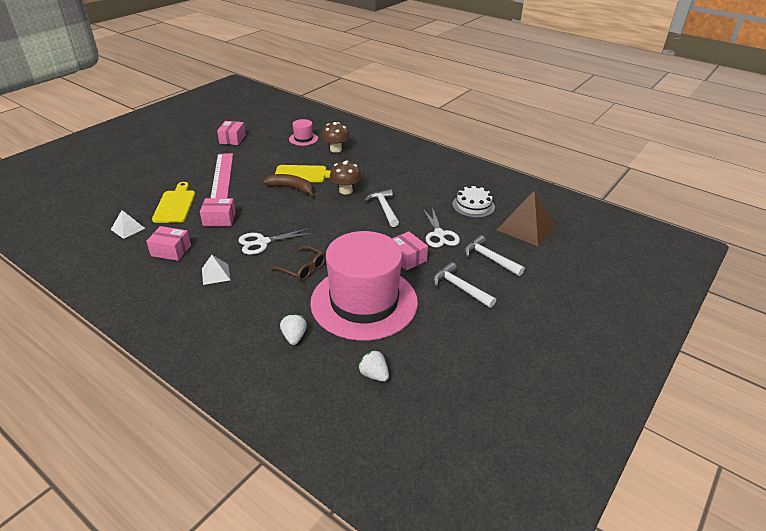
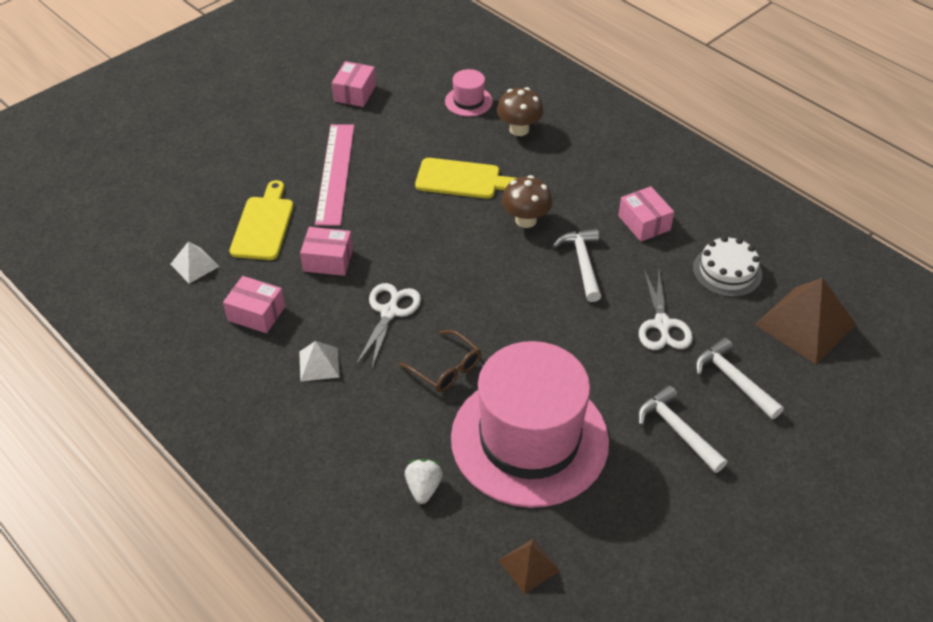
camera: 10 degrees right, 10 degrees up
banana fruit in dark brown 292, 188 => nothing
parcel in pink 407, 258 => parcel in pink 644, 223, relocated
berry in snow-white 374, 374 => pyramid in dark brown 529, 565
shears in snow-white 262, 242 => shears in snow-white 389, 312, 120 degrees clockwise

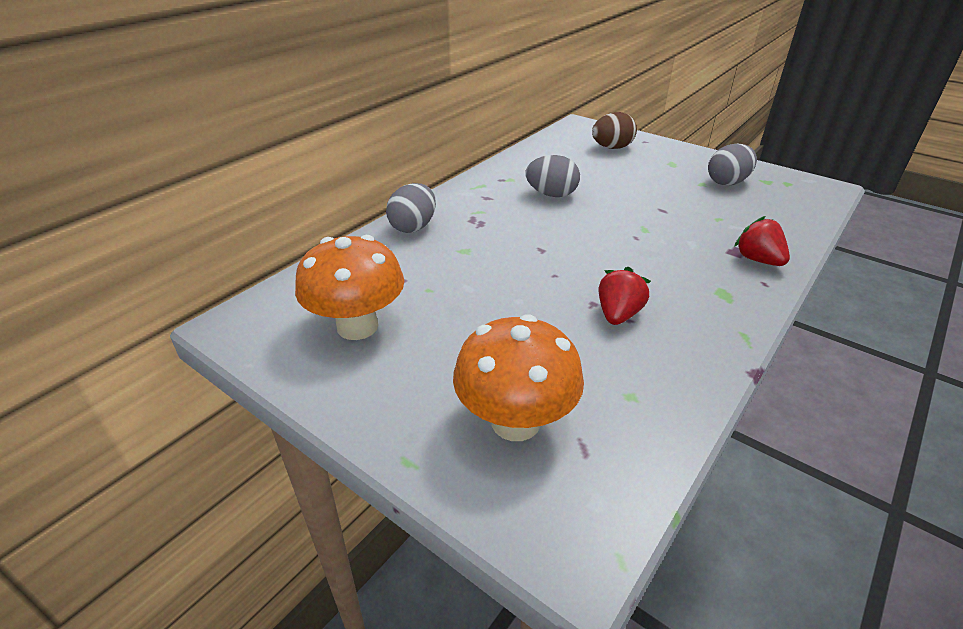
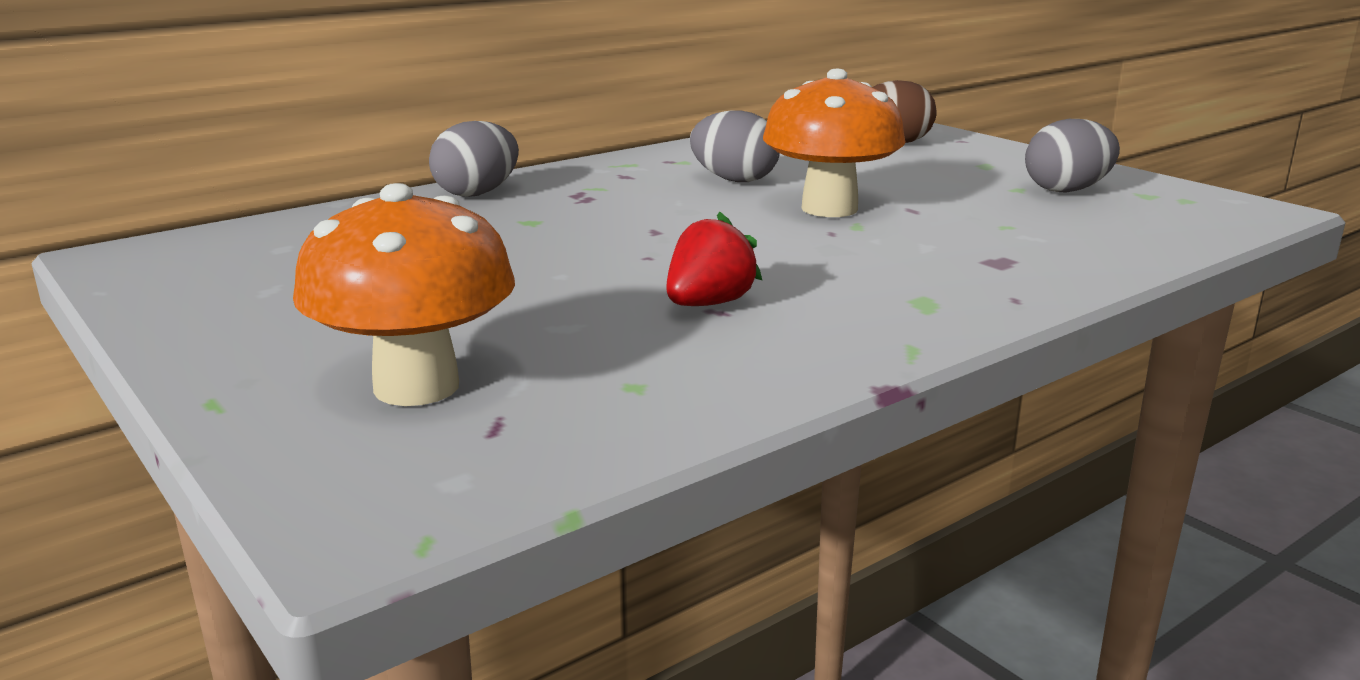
camera: 15 degrees right, 15 degrees down
berry in red 758, 260 => nothing
mushroom in orange-coloured 357, 326 => mushroom in orange-coloured 829, 209, relocated

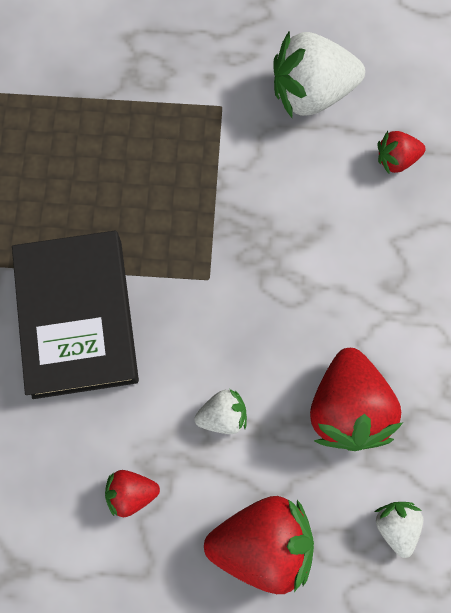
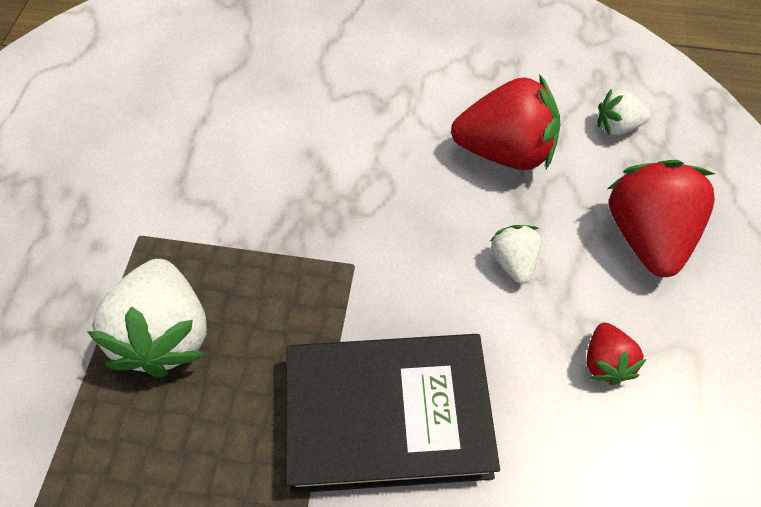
camera: 85 degrees left, 15 degrees down
berry in red 396, 159 => nothing
berry in snow-white 311, 93 => berry in snow-white 166, 334, relocated

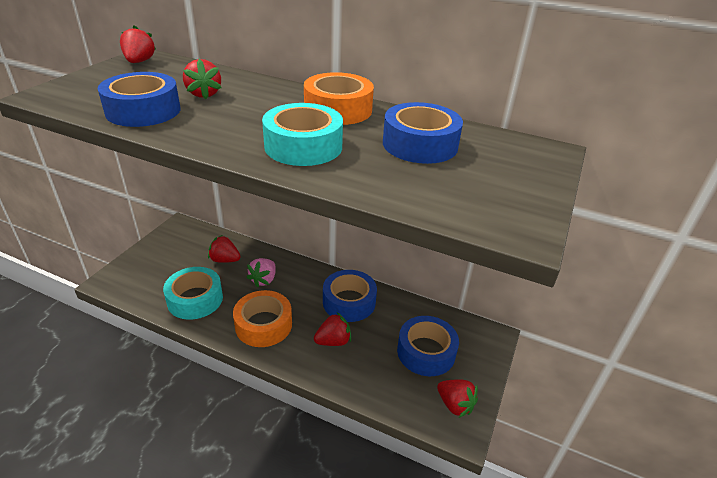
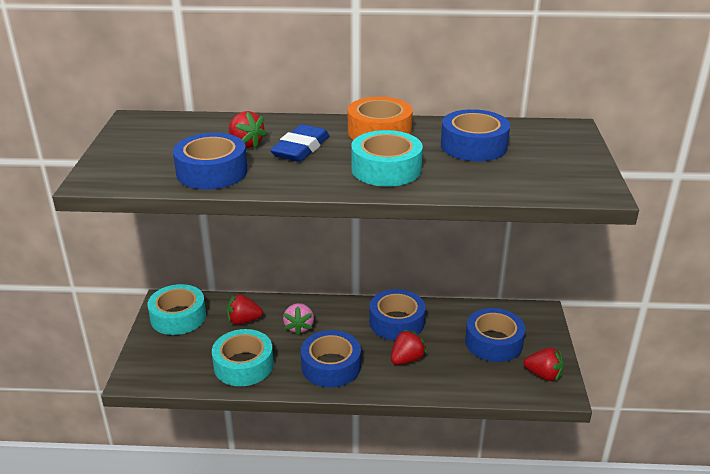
camera: 20 degrees left, 5 degrees down
berry in red 139, 62 => nothing
nothing => roll of tape in aqua 178, 317
nothing => gum eraser in blue 301, 148
roll of tape in orange-coloured 263, 325 => roll of tape in blue 331, 366

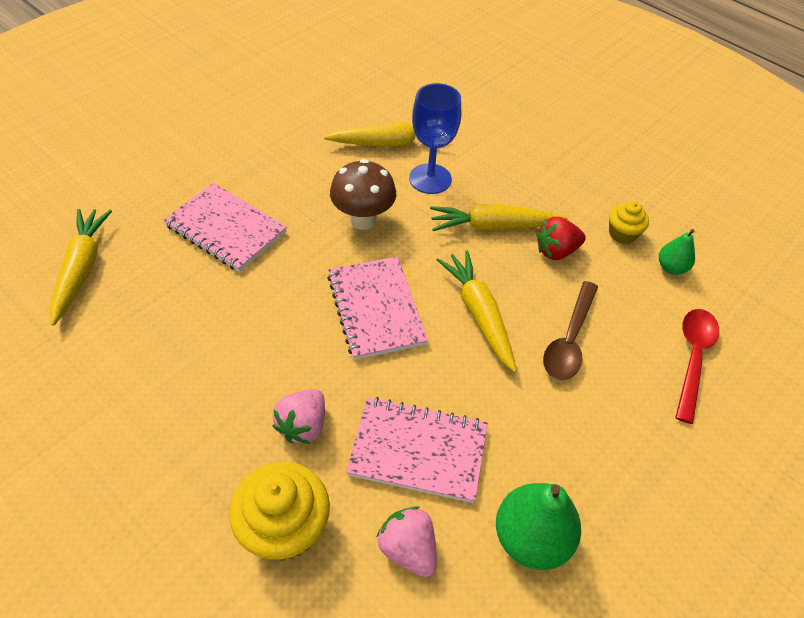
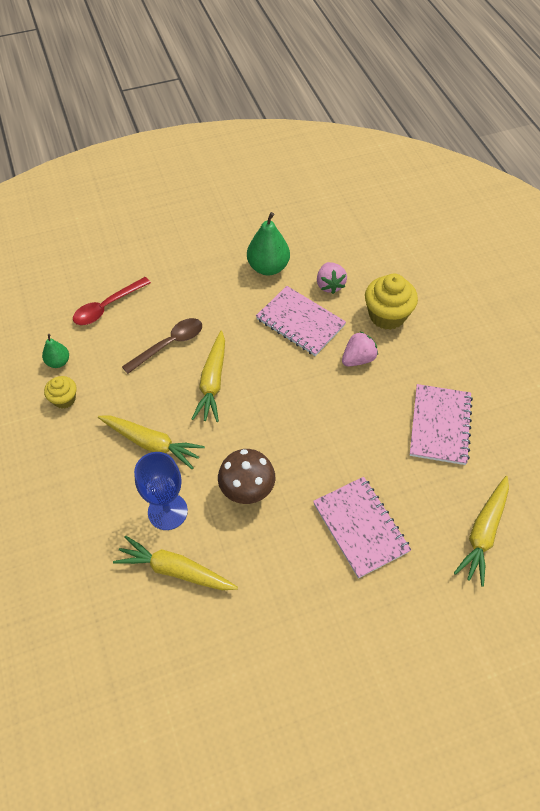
camera: 150 degrees left, 5 degrees up
berry in red 556, 251 => nothing
notebook in pink 376, 309 => notebook in pink 439, 425, relocated

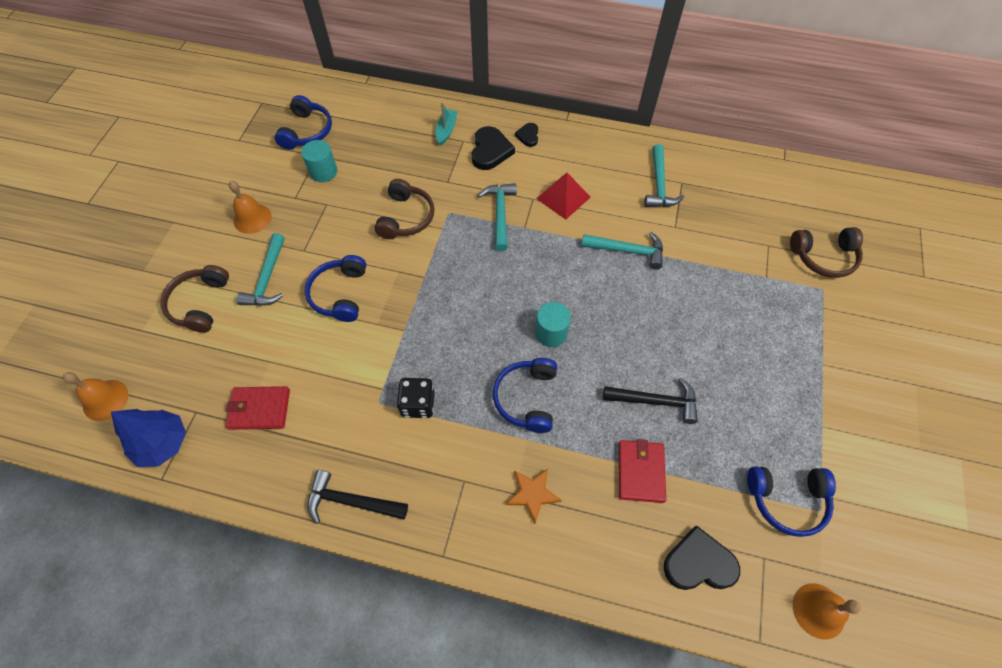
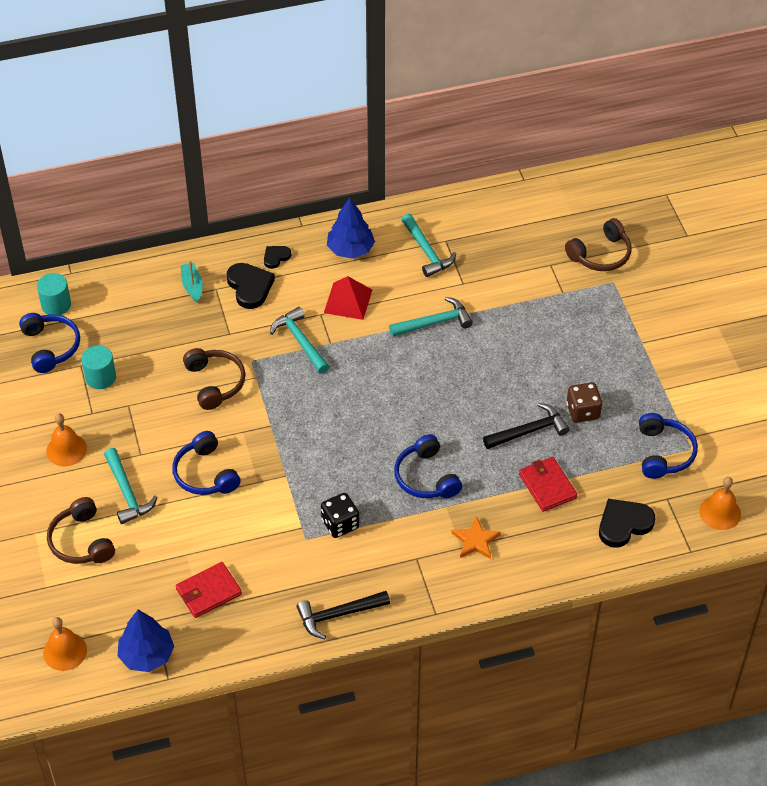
camera: 30 degrees left, 10 degrees down
nothing => fir tree in blue 350, 249
nothing => die in dark brown 583, 411
cylinder in aqua 551, 333 => cylinder in aqua 56, 305, relocated
love heart in black 528, 136 => love heart in black 276, 257, 75 degrees clockwise
headphones in blue 787, 500 => headphones in blue 664, 453, 60 degrees counterclockwise

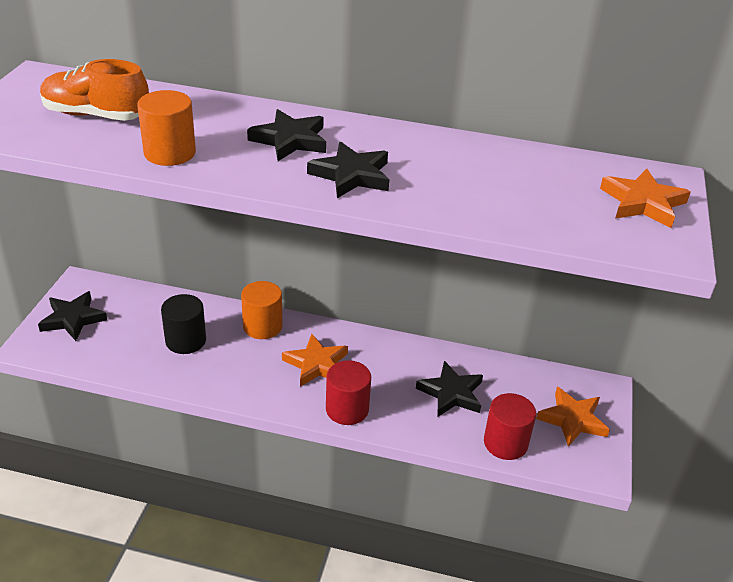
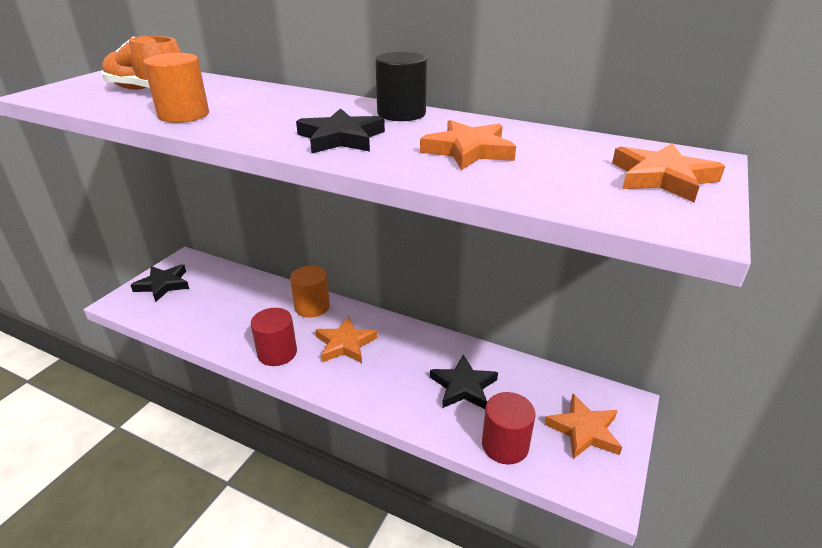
camera: 15 degrees right, 5 degrees down
five-pointed star in black 290, 140 => nothing
nothing => five-pointed star in orange-coloured 468, 150
cylinder in black 185, 340 => cylinder in black 401, 113, relocated
cylinder in red 347, 409 => cylinder in red 277, 353, relocated

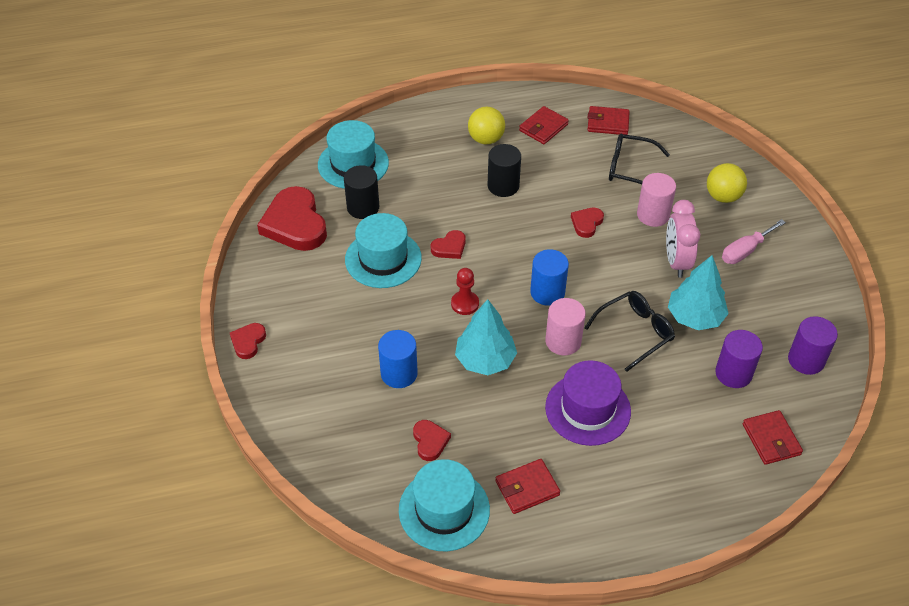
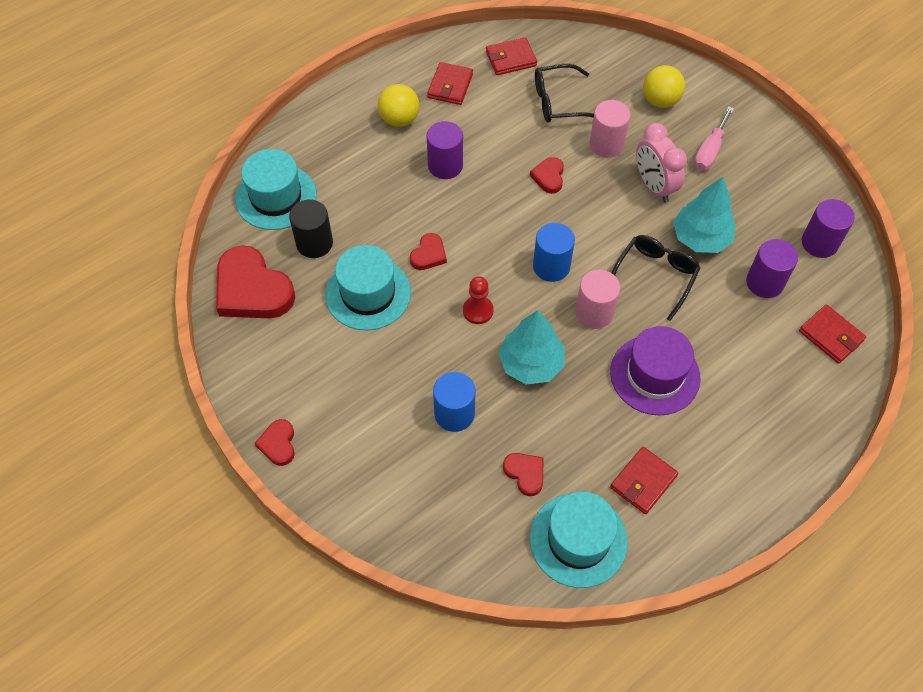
camera: 25 degrees left, 10 degrees up
cylinder in black 503, 186 => cylinder in purple 445, 166

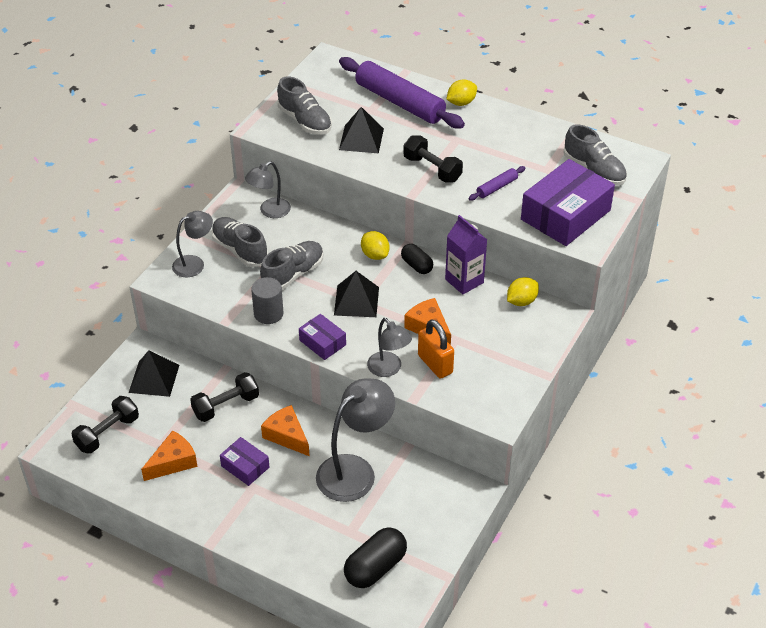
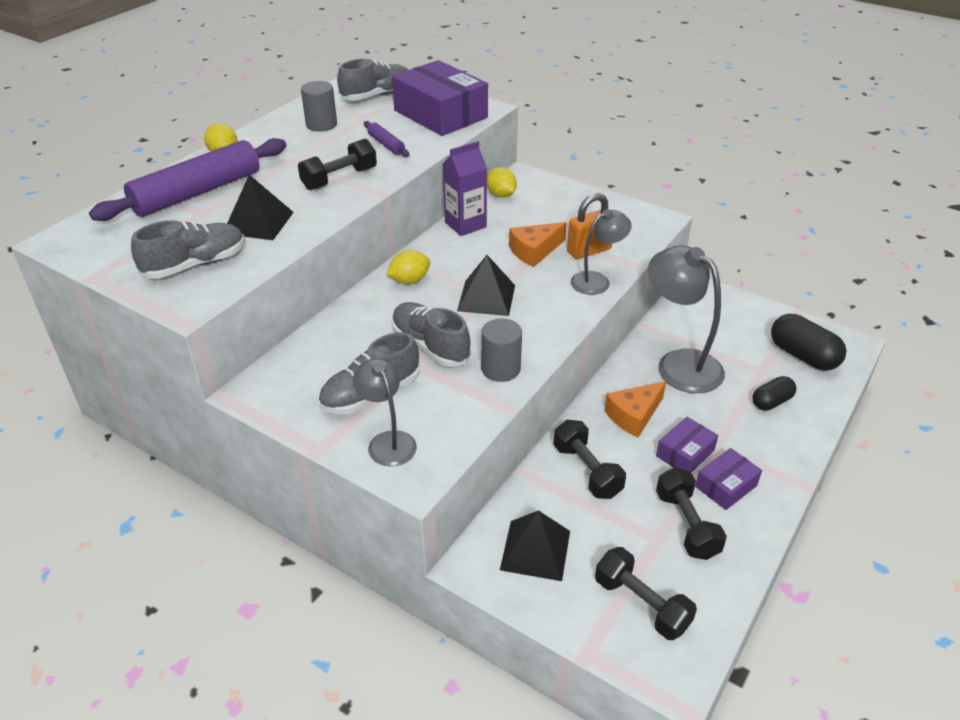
camera: 85 degrees left, 5 degrees down
lamp in ash-grey 269, 211 => nothing
nothing => cylinder in ash-grey 321, 125
parcel in purple 322, 342 => parcel in purple 726, 486, relocated
pill in black 416, 265 => pill in black 771, 402, relocated
cheese in orange-coloured 173, 462 => dumbbell in black 686, 525

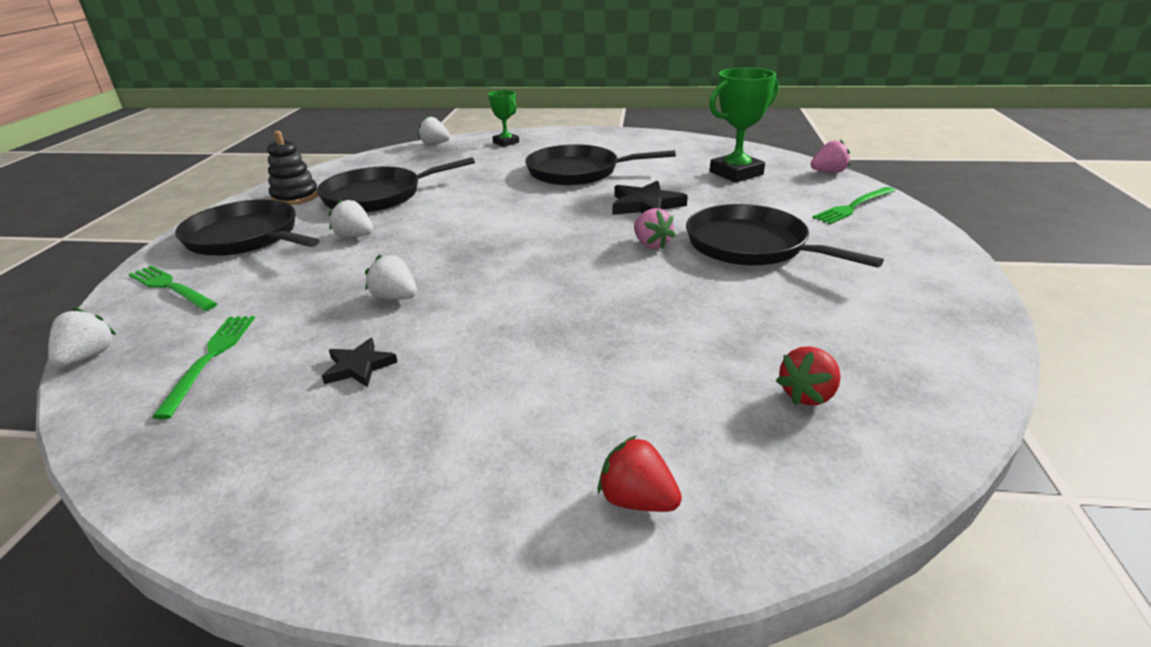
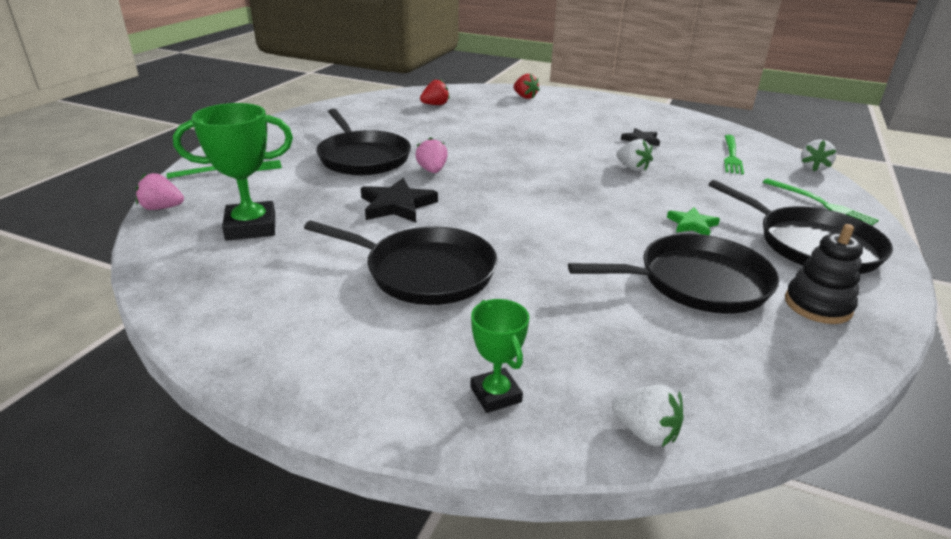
camera: 165 degrees left, 0 degrees up
berry in snow-white 355, 236 => five-pointed star in leaf-green 692, 224

